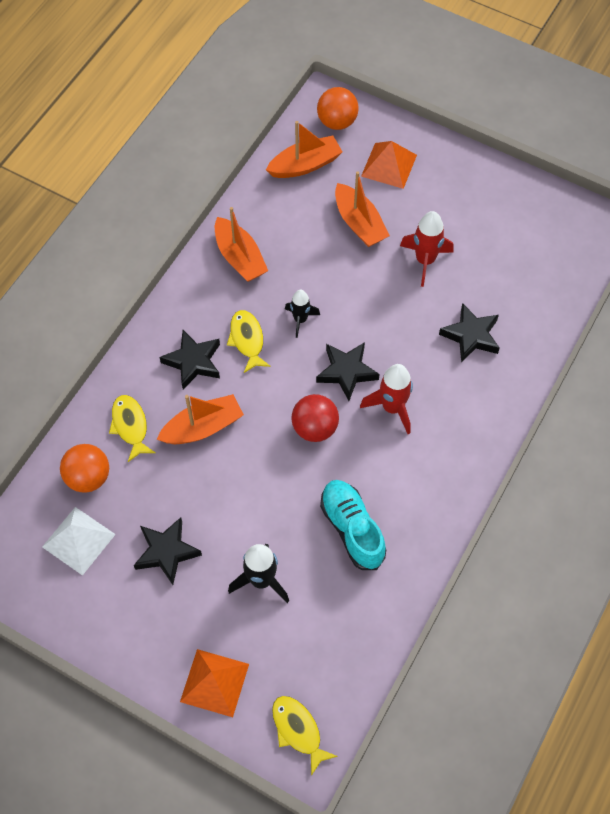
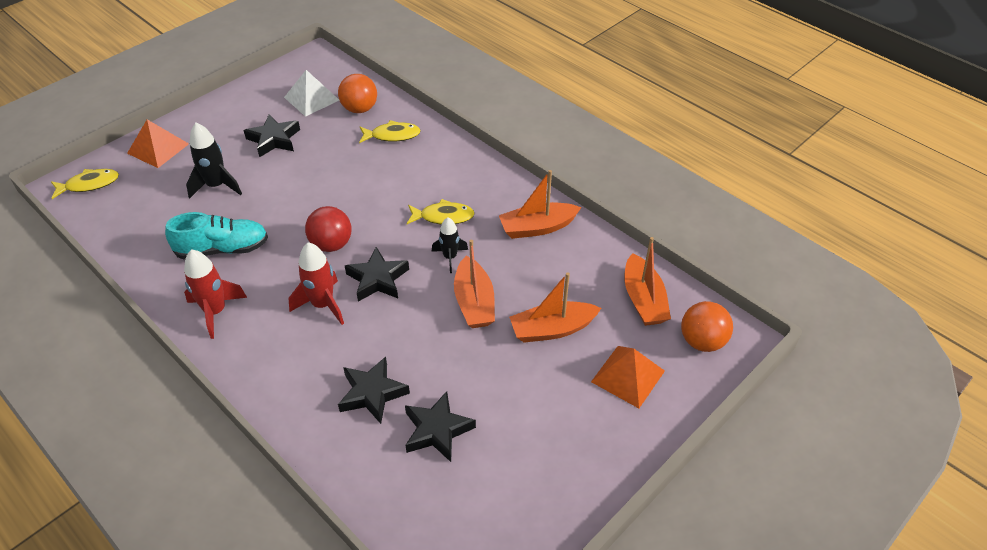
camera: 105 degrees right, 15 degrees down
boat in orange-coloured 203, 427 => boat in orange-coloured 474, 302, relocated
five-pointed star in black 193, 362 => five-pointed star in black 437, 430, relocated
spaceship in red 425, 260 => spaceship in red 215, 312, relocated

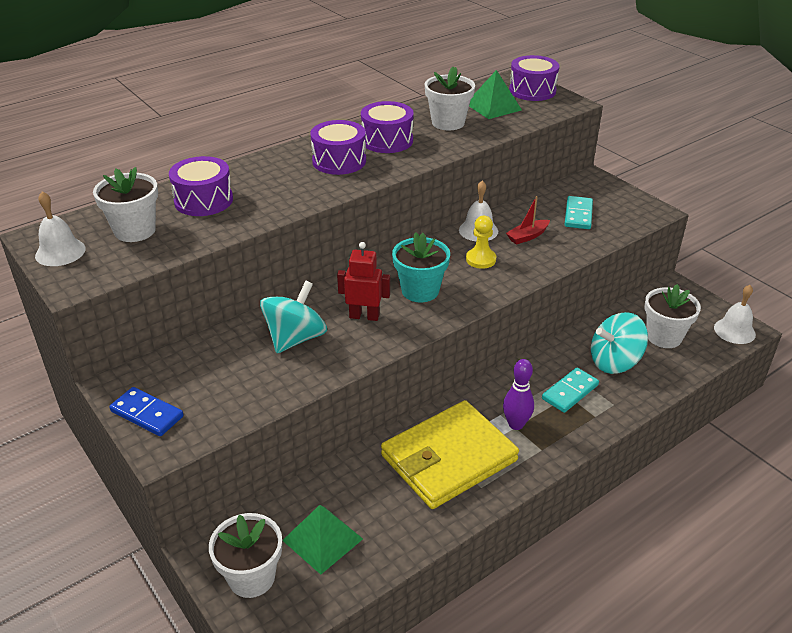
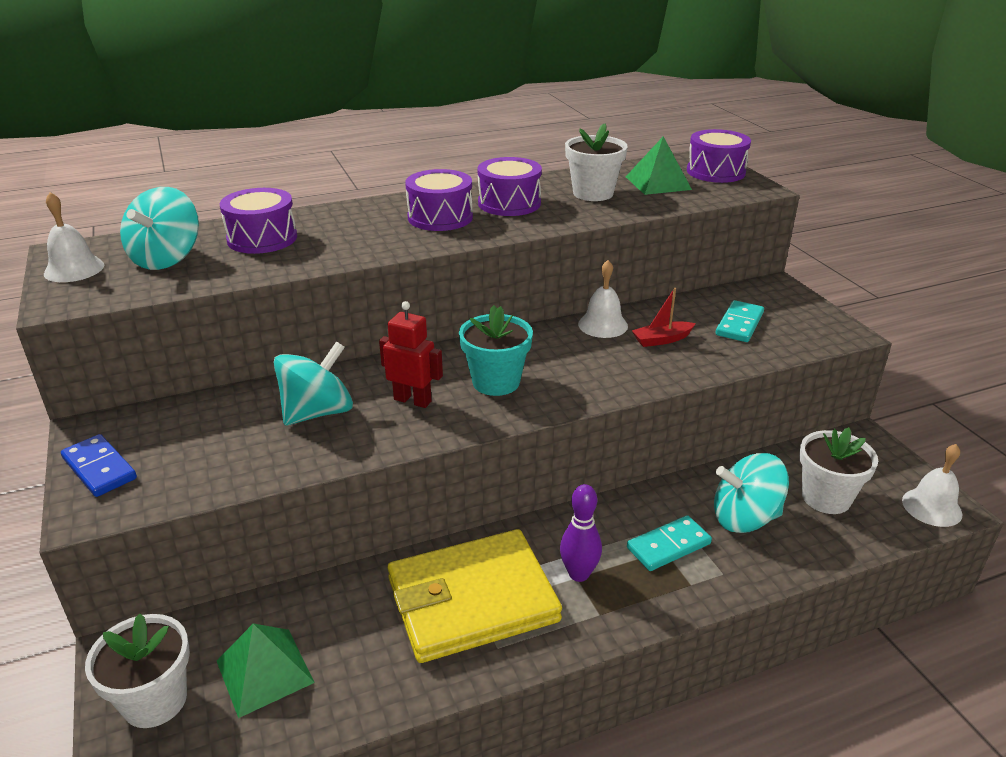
camera: 15 degrees right, 5 degrees down
chess pawn in golden 481, 259 => nothing
plant pot in snow-white 135, 231 => spinning top in aqua 167, 259

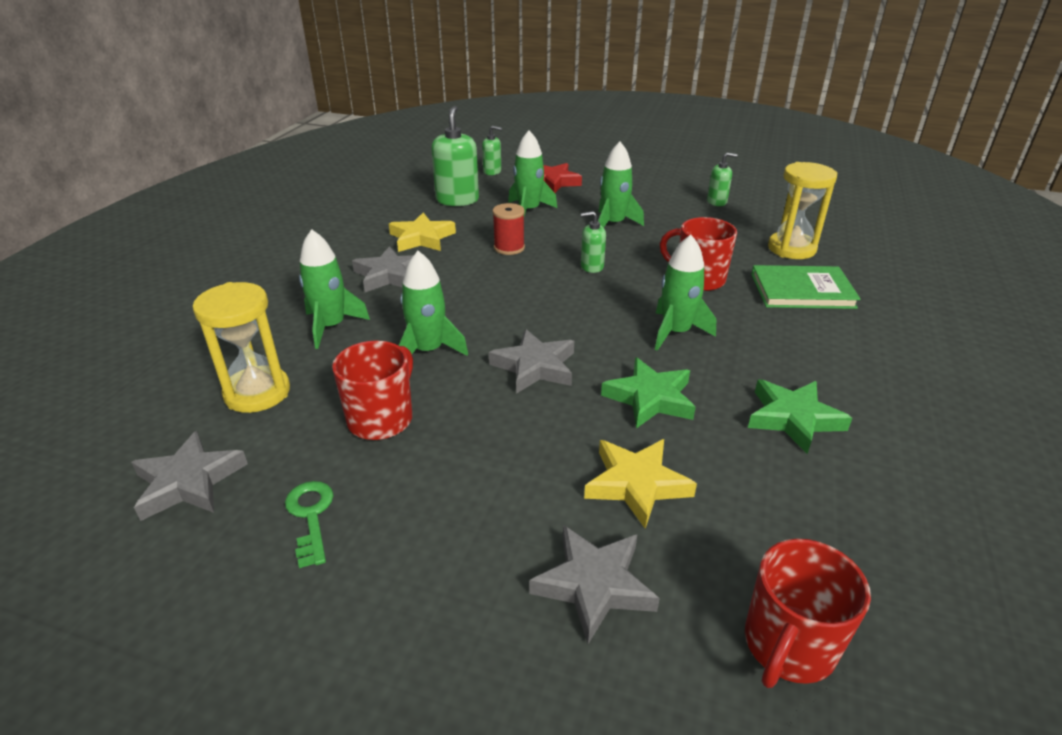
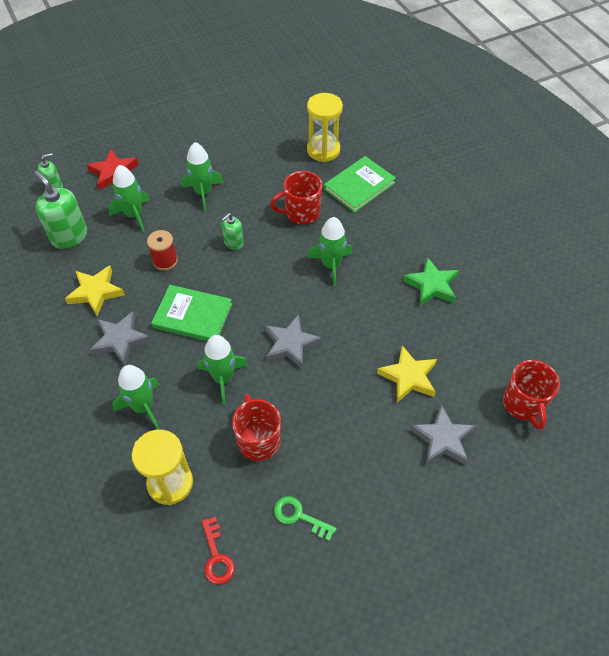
camera: 45 degrees left, 20 degrees up
five-pointed star in leaf-green 650, 398 => nothing
soap dispenser in leaf-green 717, 202 => nothing
nothing => hardback in leaf-green 193, 315
five-pointed star in ash-grey 188, 482 => door key in red 216, 557

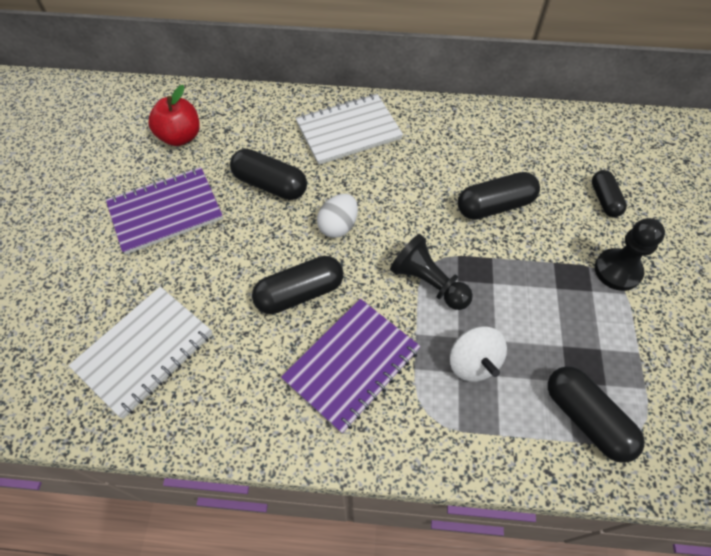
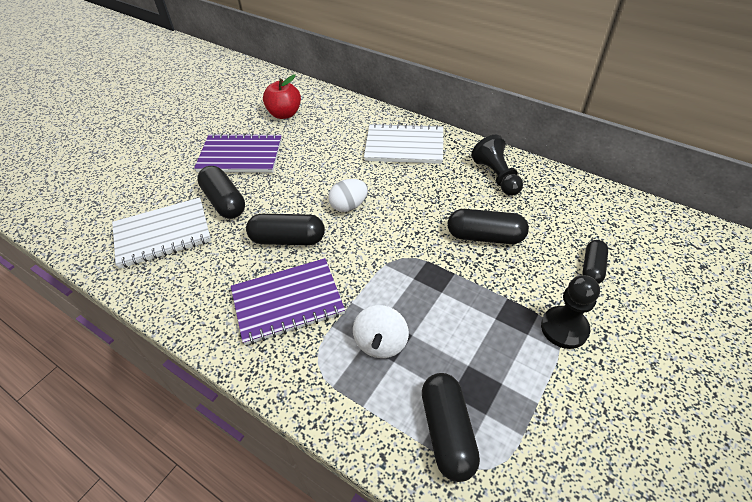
camera: 30 degrees right, 10 degrees down
pill in black 270, 185 => pill in black 224, 202, relocated
chess pawn in black 428, 283 => chess pawn in black 496, 176, relocated

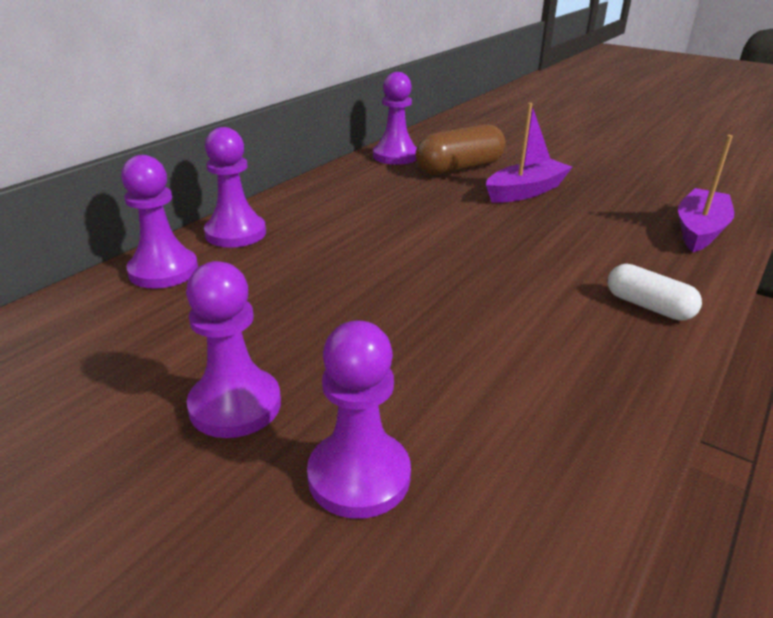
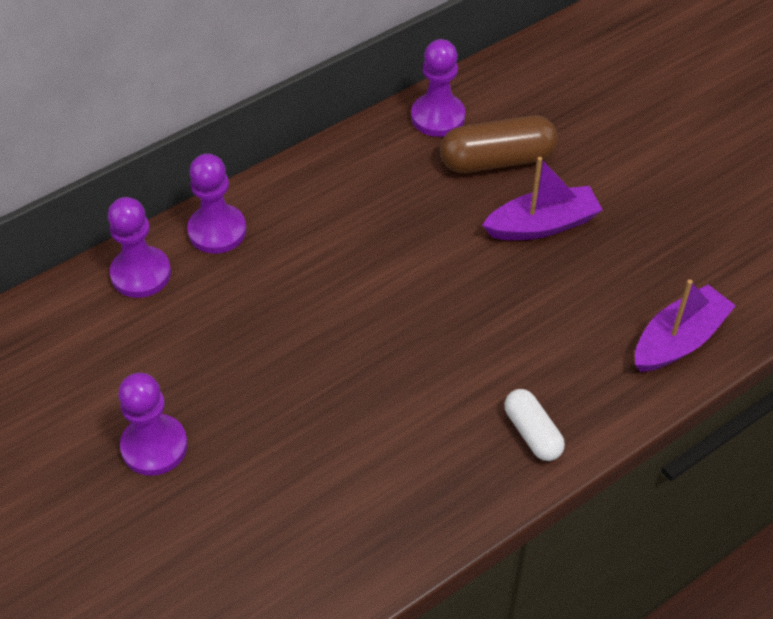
camera: 20 degrees right, 20 degrees up
chess pawn in purple 359, 476 => nothing

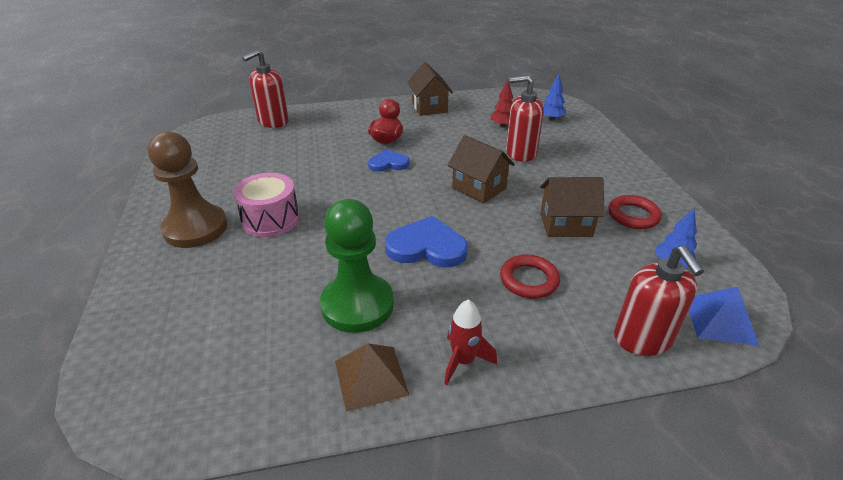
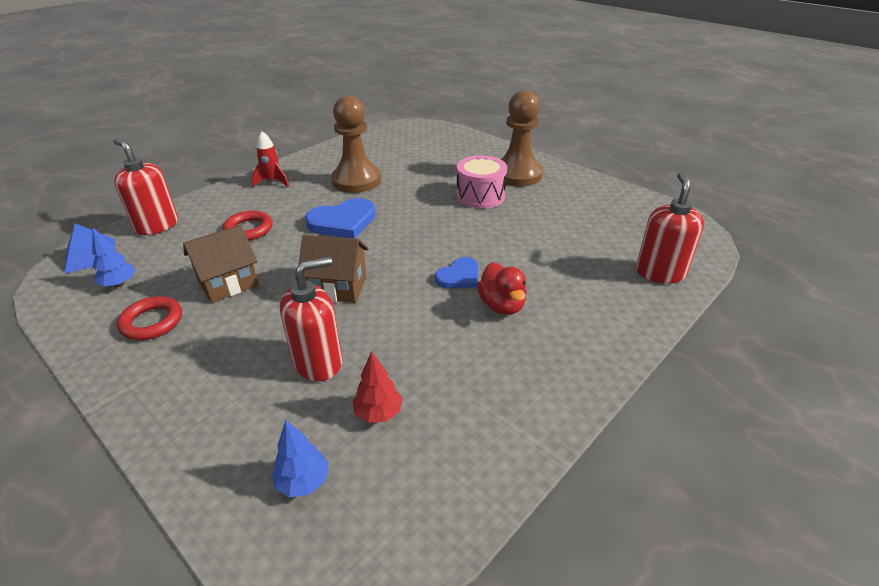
camera: 145 degrees right, 0 degrees up
pyramid in dark brown 370, 377 => nothing
toy house in dark brown 429, 107 => nothing
chess pawn in leaf-green 357, 305 => chess pawn in dark brown 356, 180

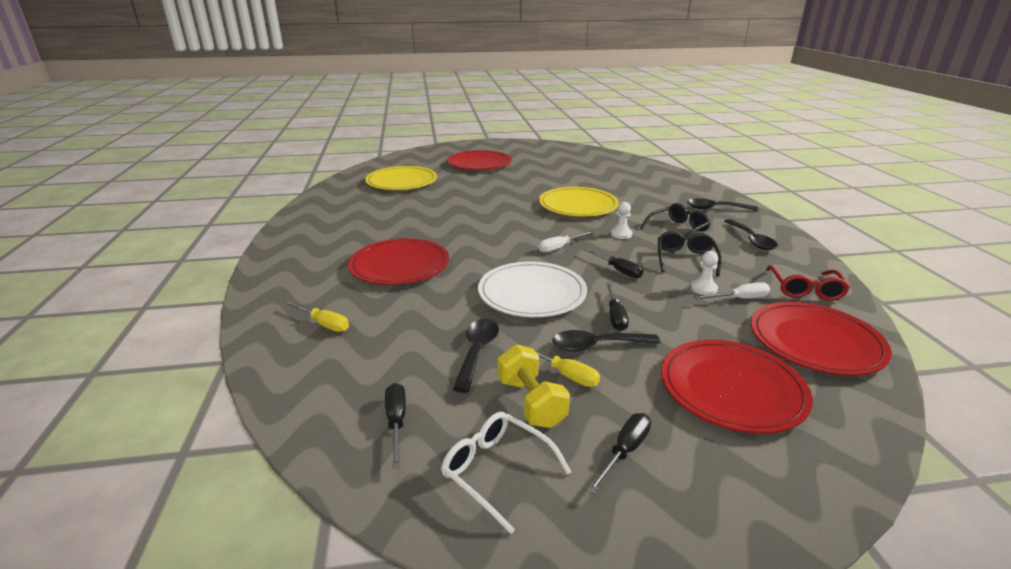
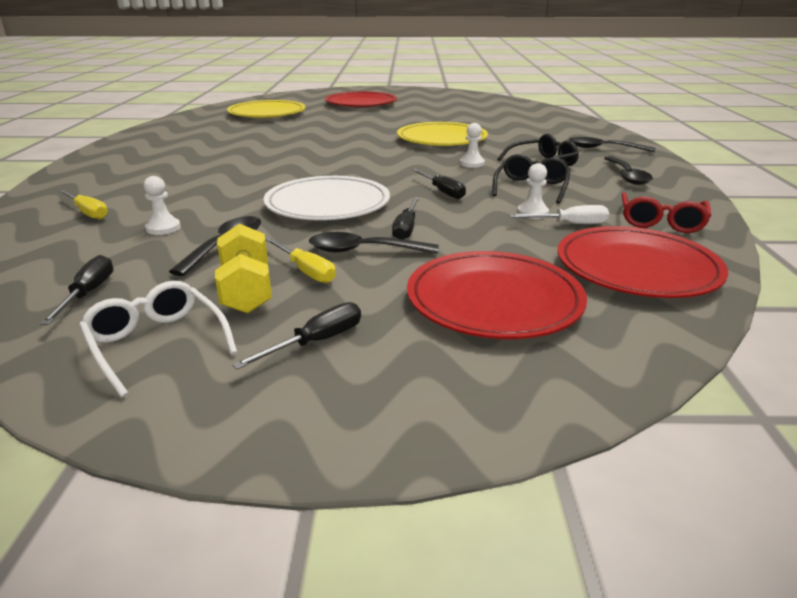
camera: 10 degrees right, 0 degrees up
dinner plate in red 400, 266 => nothing
hand screwdriver in snow-white 559, 247 => nothing
nothing => chess pawn in snow-white 163, 228

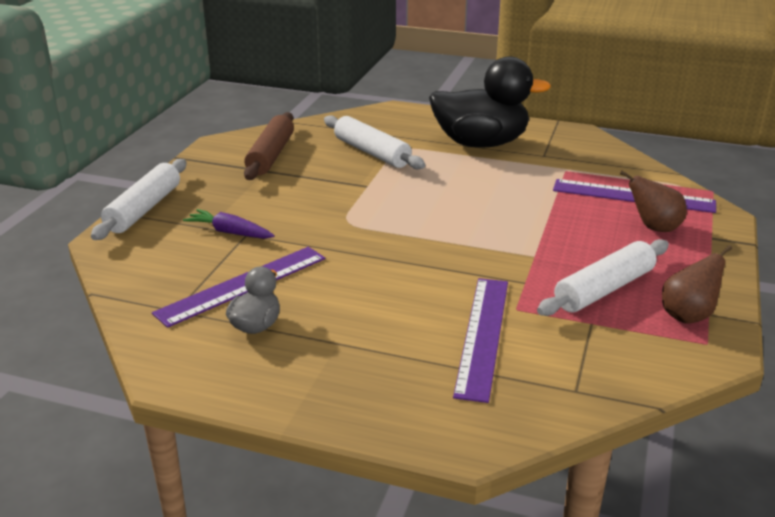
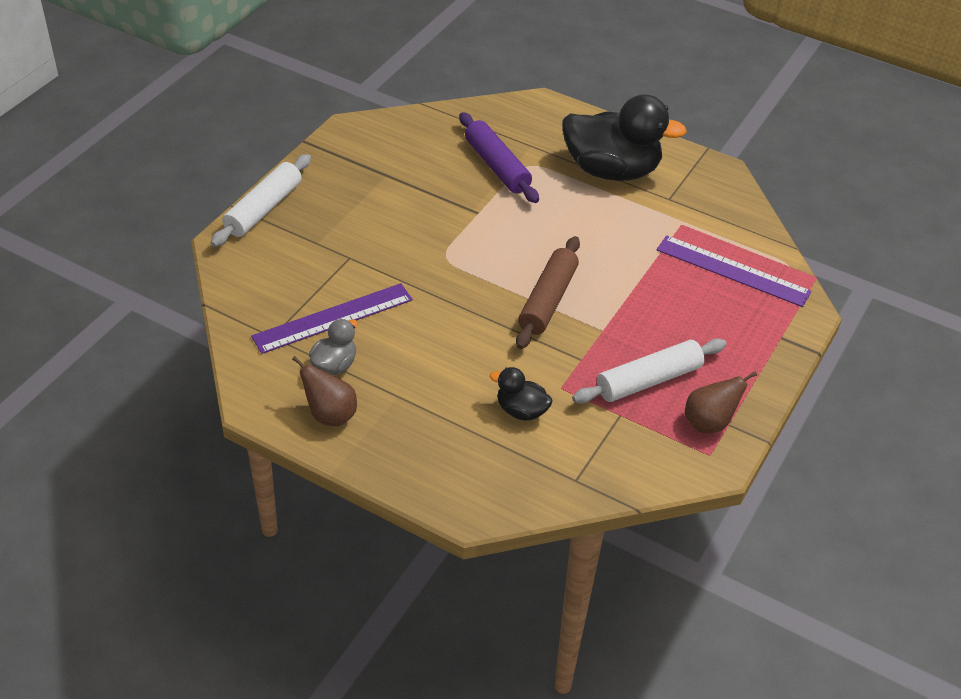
camera: 10 degrees right, 15 degrees up
toy carrot in purple 230, 232 => nothing
pastry roller in dark brown 270, 155 => pastry roller in dark brown 547, 300, relocated
pear in dark brown 654, 228 => pear in dark brown 330, 415, relocated
ruler in purple 483, 335 => toy duck in black 521, 411
pastry roller in snow-white 372, 152 => pastry roller in purple 497, 166

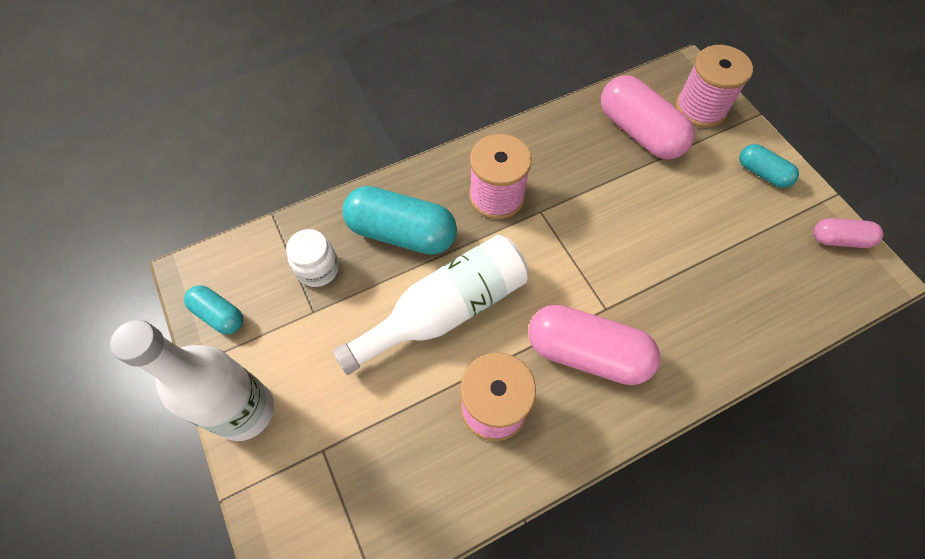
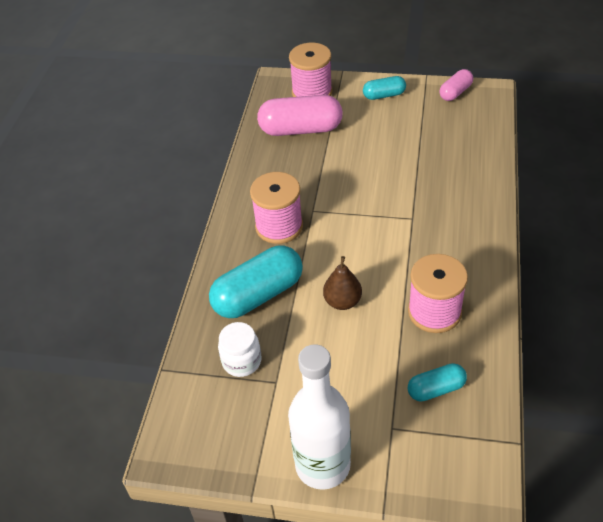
camera: 50 degrees left, 15 degrees down
pill in pink 587, 353 => nothing
pill in aqua 219, 315 => pill in aqua 436, 389, relocated
bottle in snow-white 445, 310 => pear in dark brown 342, 301

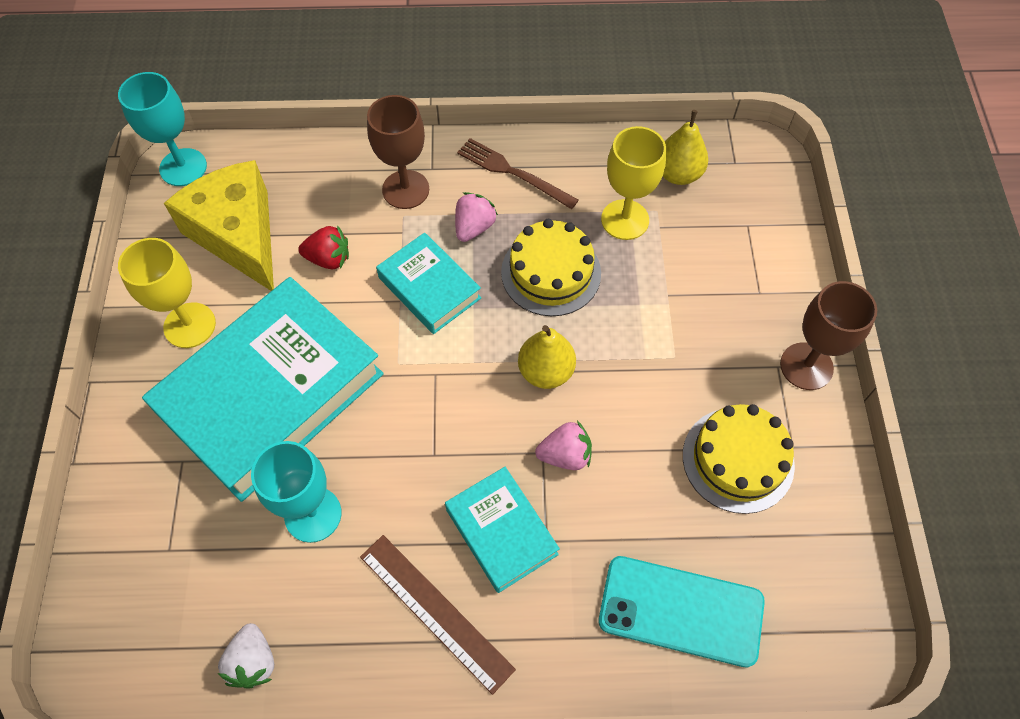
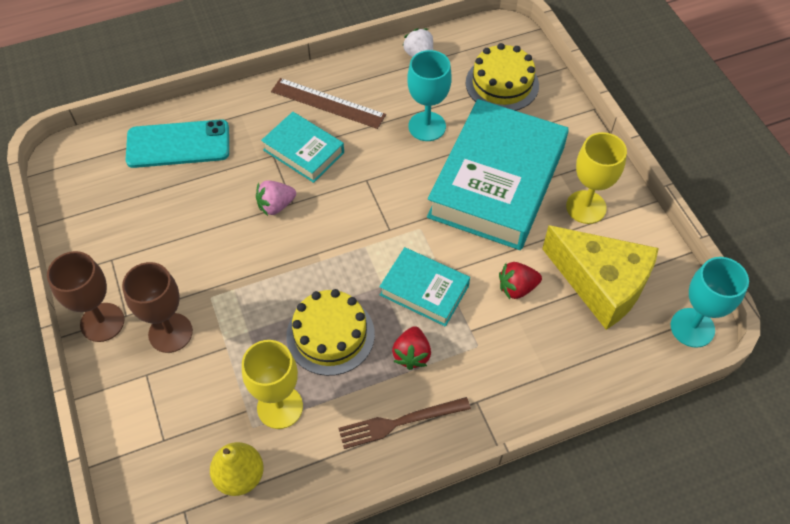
camera: 160 degrees right, 5 degrees down
pear in golden 546, 371 => nothing
chalice in dark brown 405, 189 => chalice in dark brown 170, 333, relocated
layer cake in golden 738, 459 => layer cake in golden 502, 84, relocated
berry in pink 474, 227 => berry in red 412, 355
table fork in dark brown 513, 173 => table fork in dark brown 399, 422, 150 degrees clockwise

